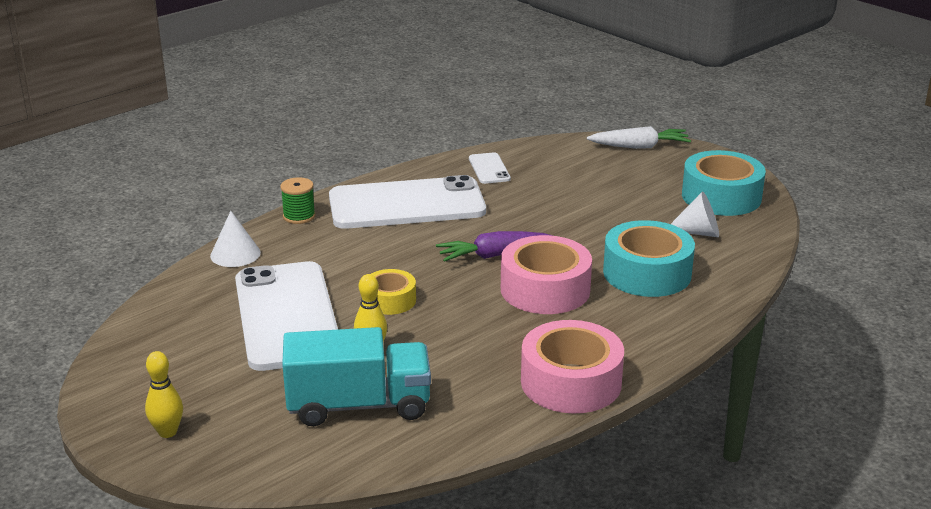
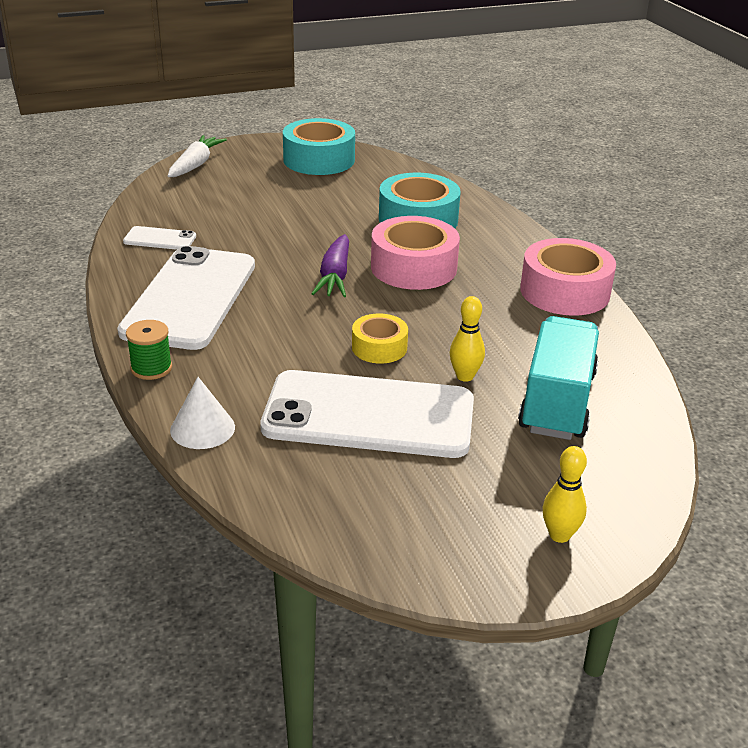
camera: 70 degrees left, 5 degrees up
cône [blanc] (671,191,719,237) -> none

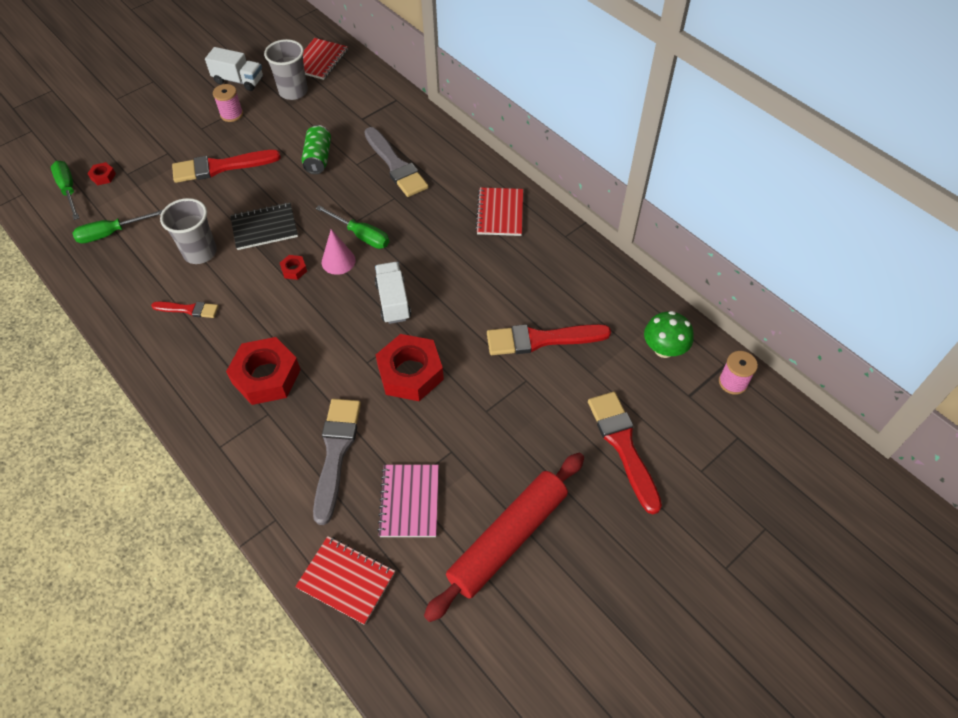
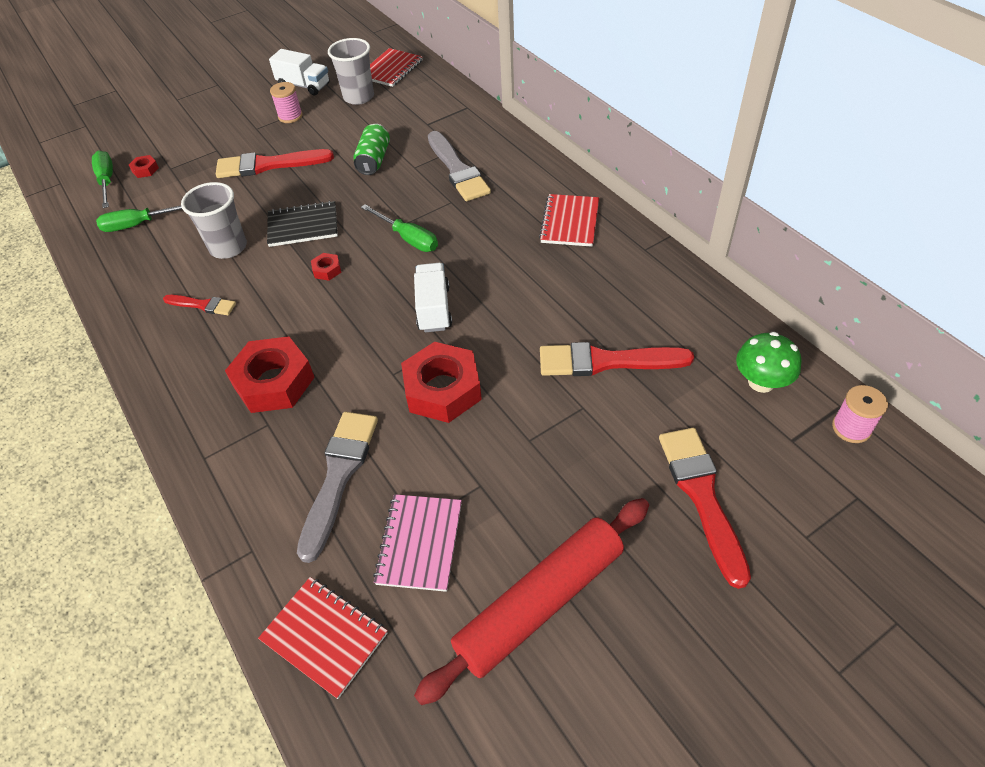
camera: 10 degrees right, 5 degrees down
cône [rose] (322,229,356,275) -> none

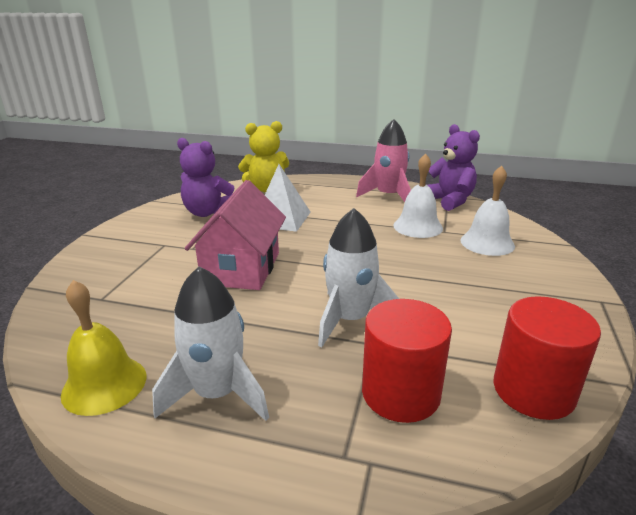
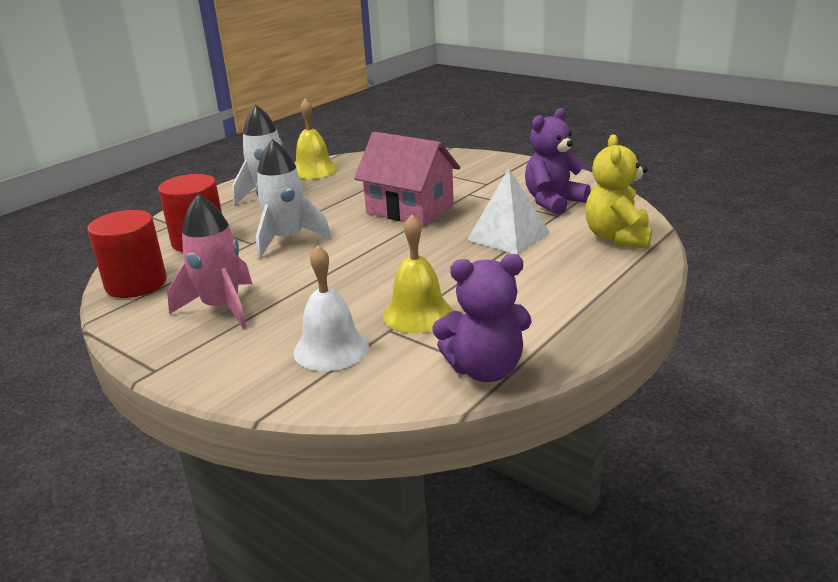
camera: 115 degrees right, 0 degrees up
fusée [rose] (356,119,411,202) -> fusée [rose] (167,194,252,329), move
cloche [blanc] (393,153,443,238) -> cloche [jaune] (383,214,453,333)

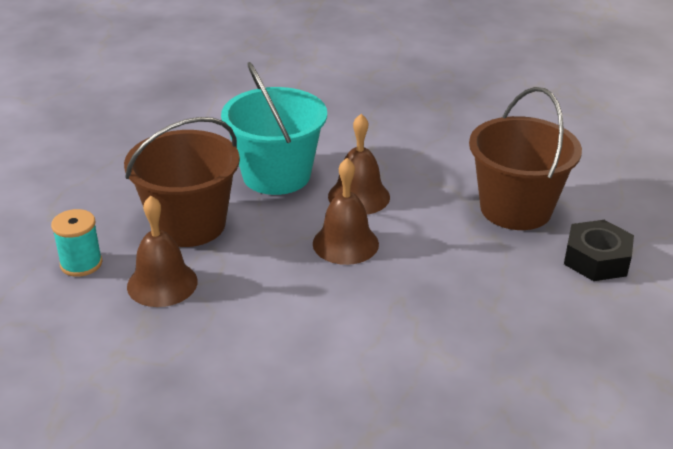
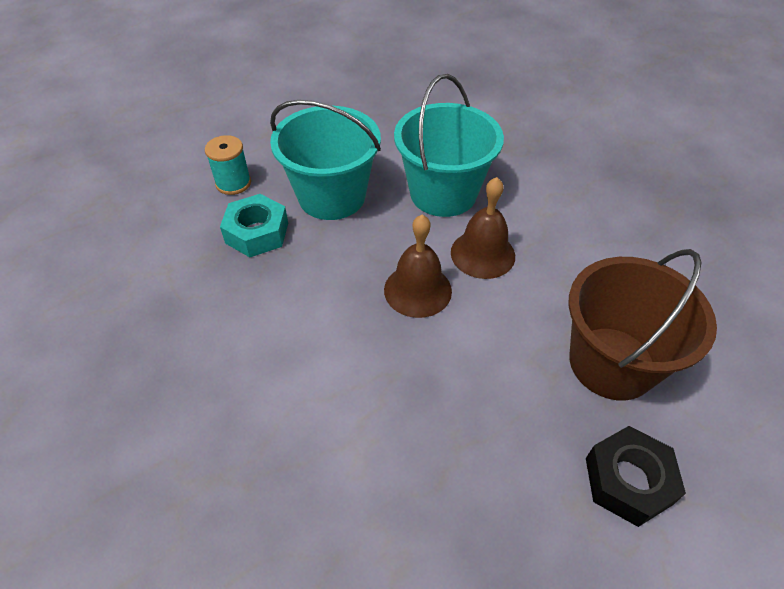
camera: 45 degrees right, 15 degrees up
cloche [marron] (127,195,198,307) -> écrou [turquoise] (220,194,288,257)
seau [marron] (124,117,240,247) -> seau [turquoise] (270,100,381,220)

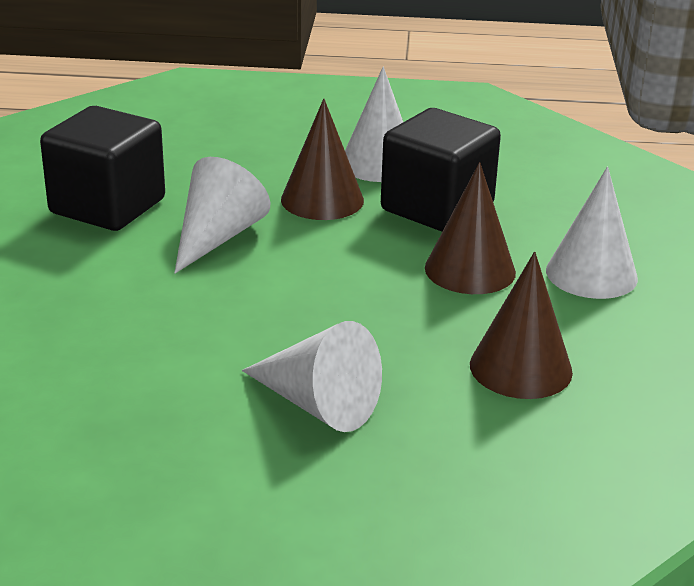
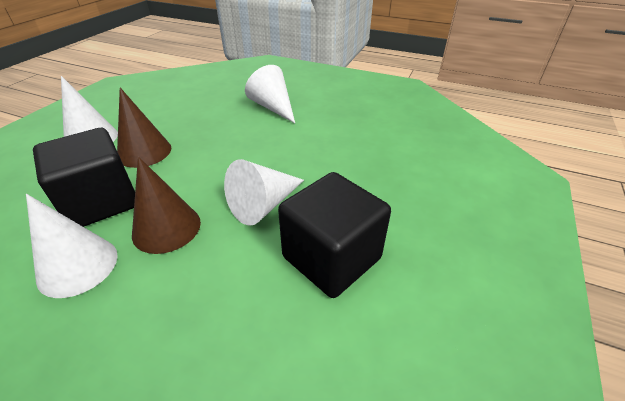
camera: 160 degrees left, 10 degrees up
cône [marron] (470,252,573,399) -> none

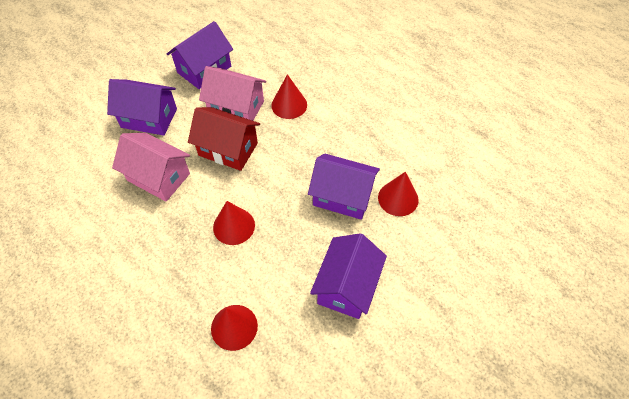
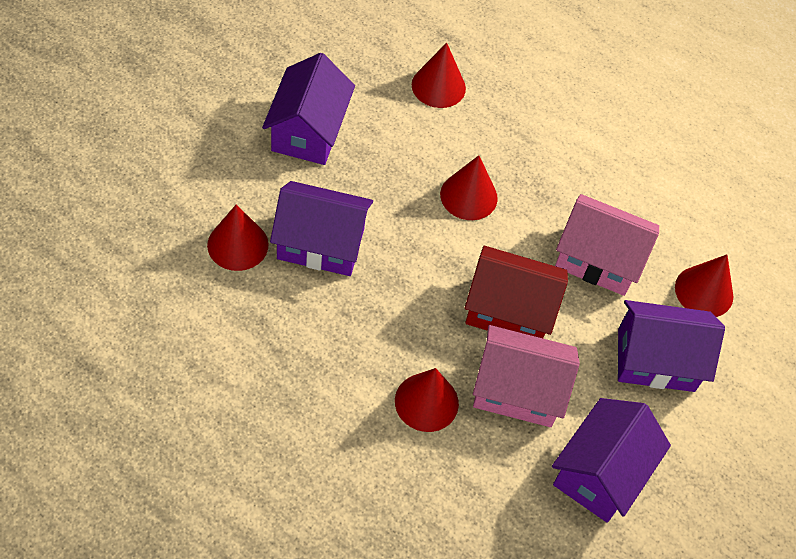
camera: 165 degrees right, 0 degrees up
none -> cône [rouge] (675,254,734,317)

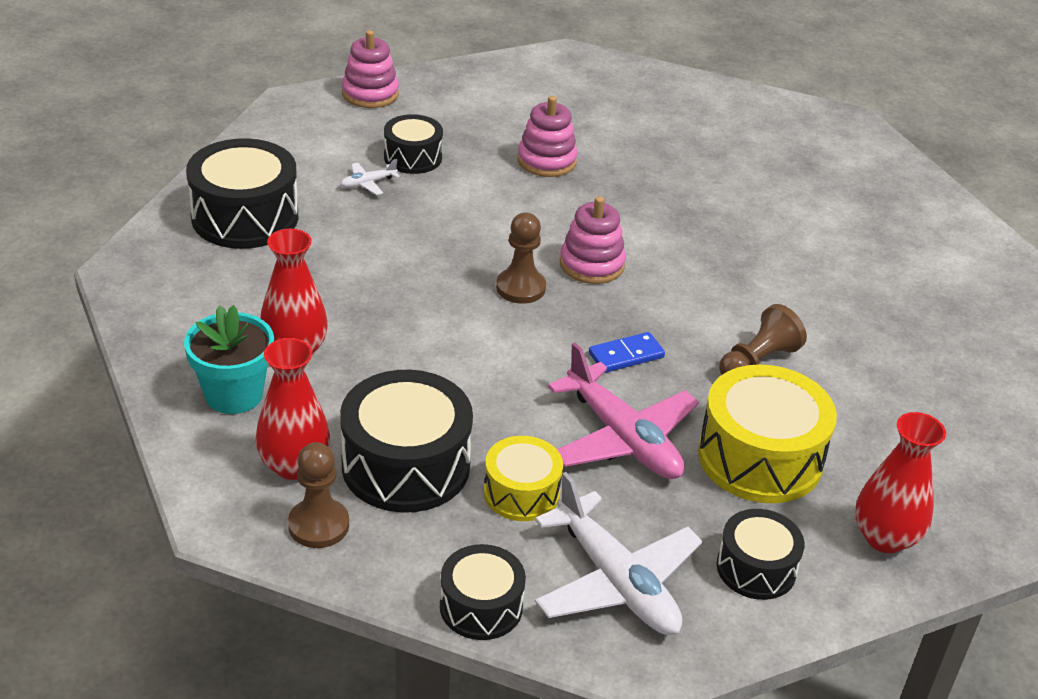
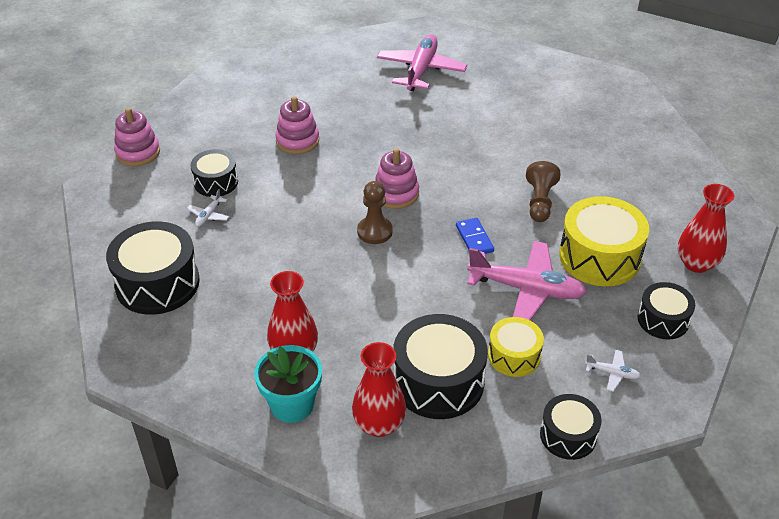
camera: 35 degrees left, 5 degrees up
none -> avion [rose] (377,34,467,91)
domino [bleu] (589,332,665,373) -> domino [bleu] (456,218,494,254), 45 degrees counterclockwise
avion [blanc] (535,472,702,635) -> avion [blanc] (585,350,641,392), x0.43
pion [marron] (288,442,349,548) -> none

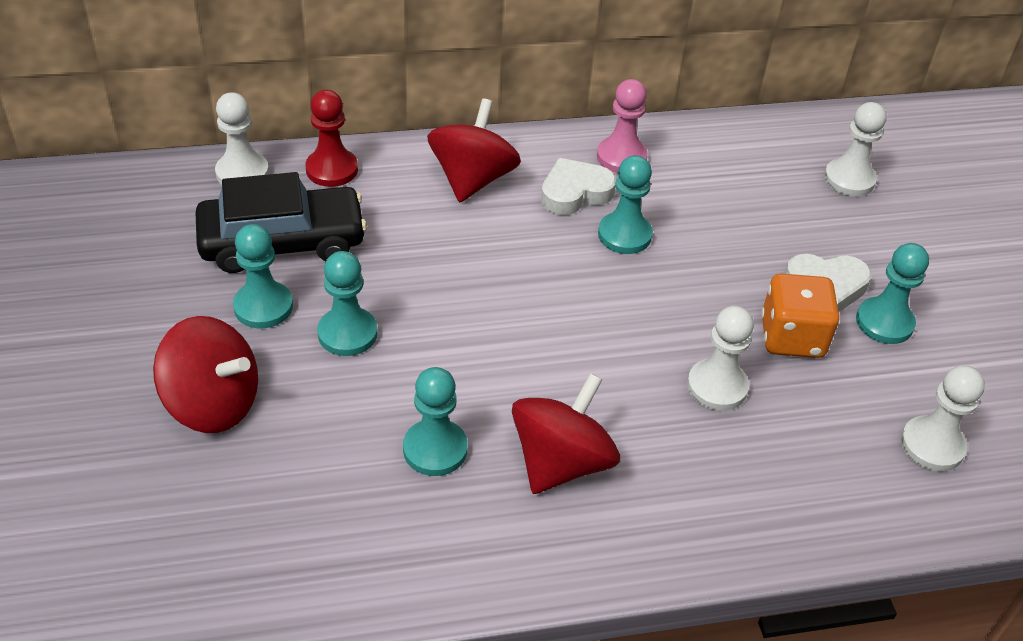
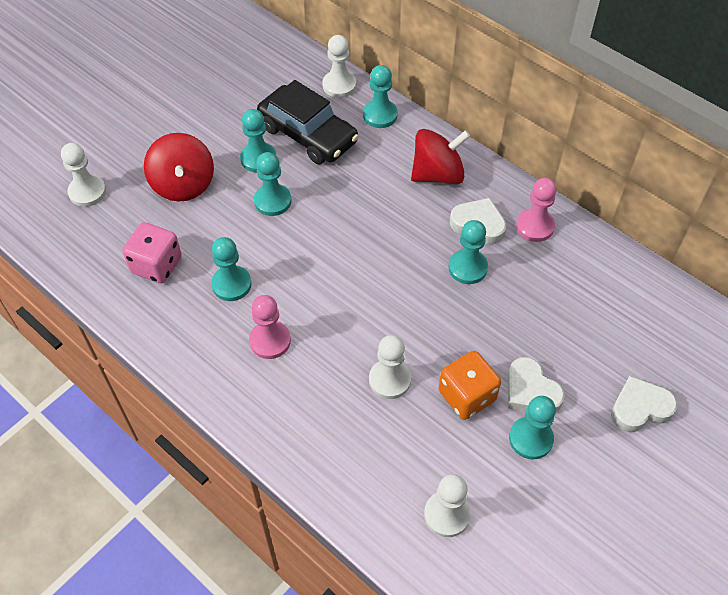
camera: 55 degrees right, 10 degrees up
pion [blanc] (824,102,887,196) -> pion [blanc] (61,143,106,207), move
none -> dé [rose] (122,222,182,283)
toupie [rouge] (512,373,620,494) -> pion [rose] (249,295,291,359)
pion [rouge] (305,90,358,187) -> pion [turquoise] (363,65,398,128)
none -> cœur [blanc] (611,375,677,432)

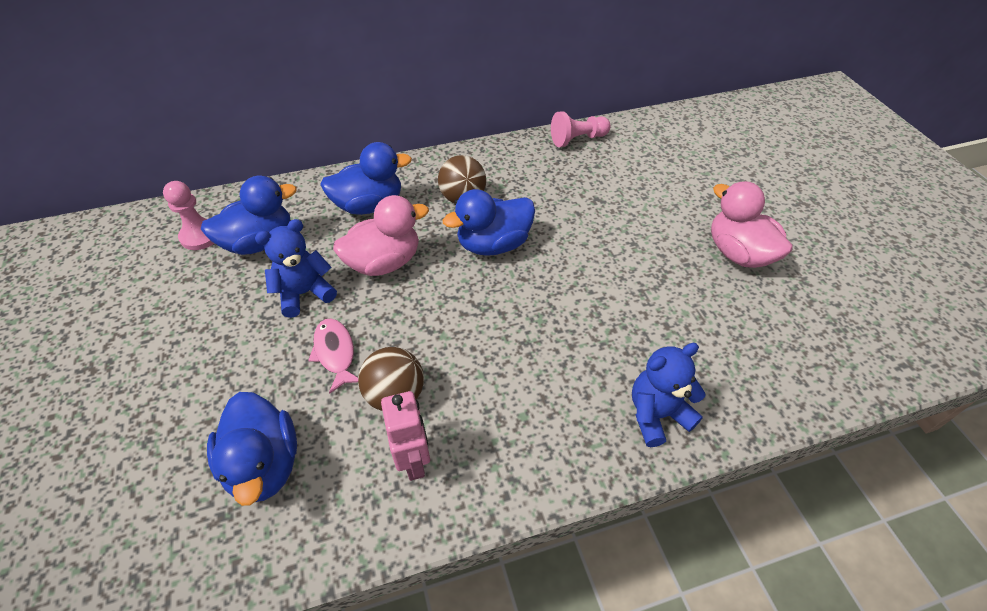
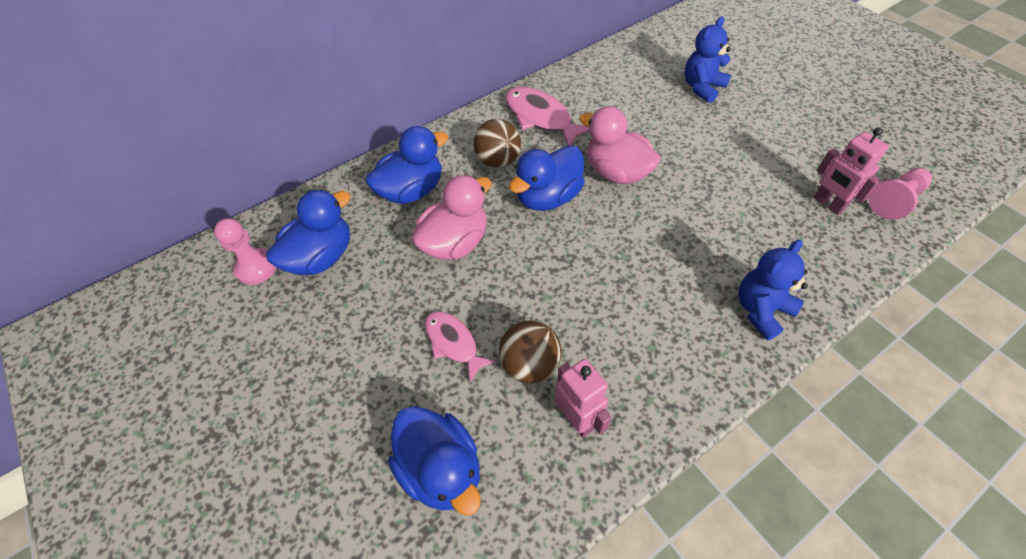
camera: 15 degrees left, 5 degrees up
none -> poisson [rose] (506,87,589,146)
canard [rose] (711,181,793,268) -> canard [rose] (579,106,661,184), move
ours en peluche [bleu] (255,219,337,318) -> ours en peluche [bleu] (684,16,731,103), move
none -> robot [rose] (814,127,889,215)
pion [rose] (551,111,610,147) -> pion [rose] (868,168,932,220), move

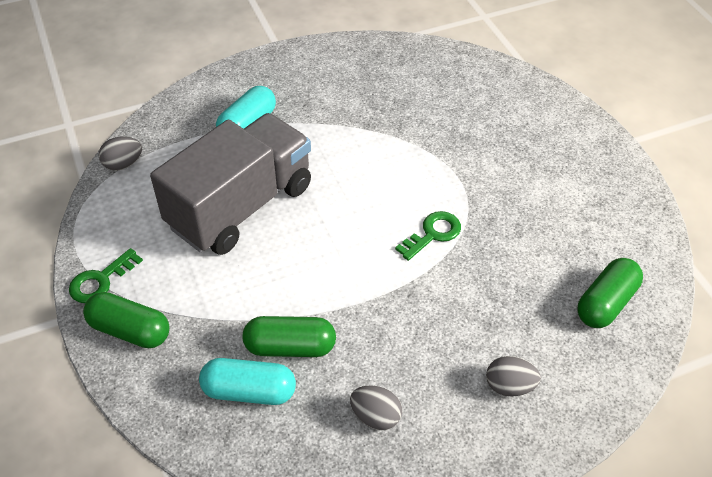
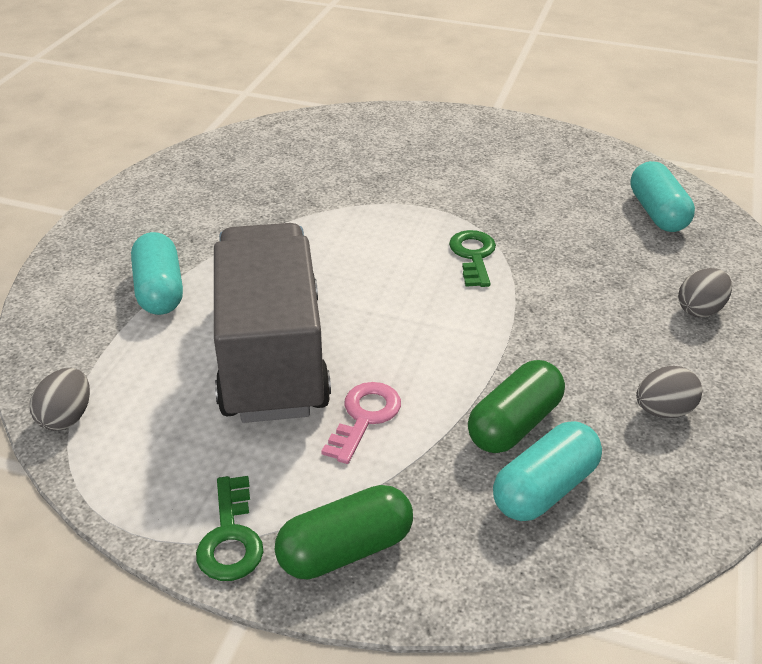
camera: 50 degrees left, 10 degrees down
none -> clé [rose] (321,382,401,464)
gélule [vert] (577,258,643,328) -> gélule [turquoise] (630,161,695,232)

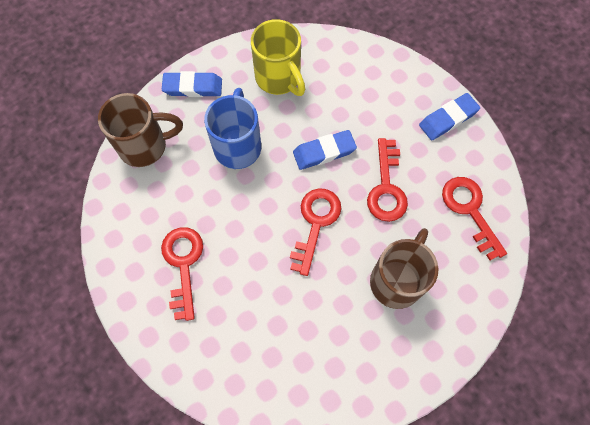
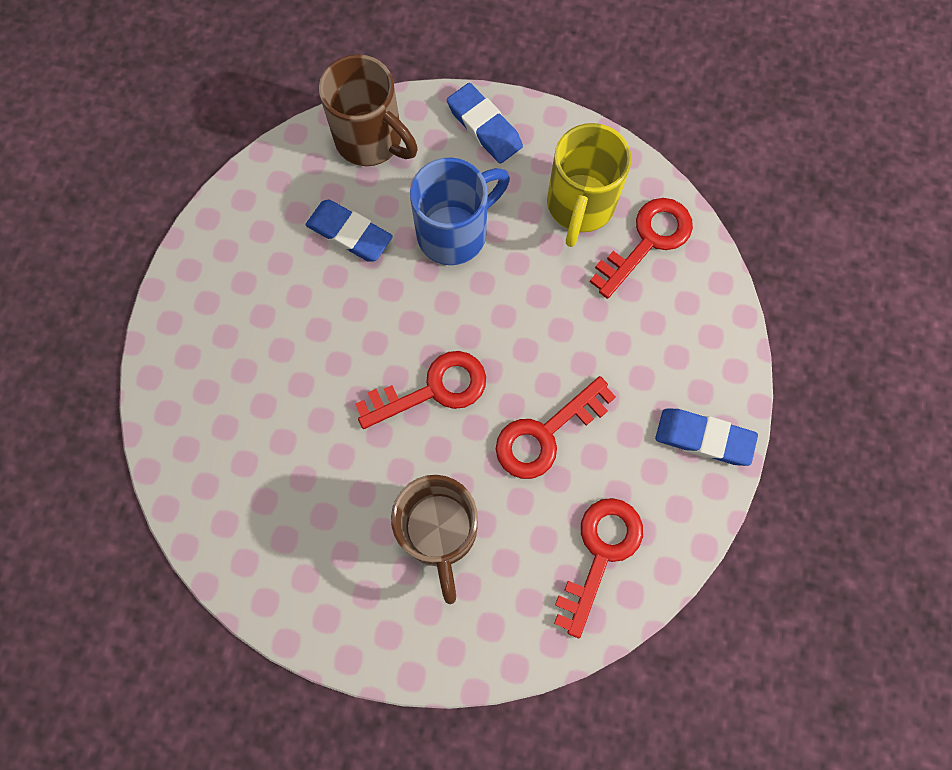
camera: 50 degrees right, 5 degrees up
gomme [bleu] (293,130,357,170) -> gomme [bleu] (305,200,393,262), move
tasse [marron] (370,228,438,309) -> tasse [marron] (391,475,478,604), 90 degrees clockwise
clé [rouge] (161,227,203,321) -> clé [rouge] (590,198,693,299), move

